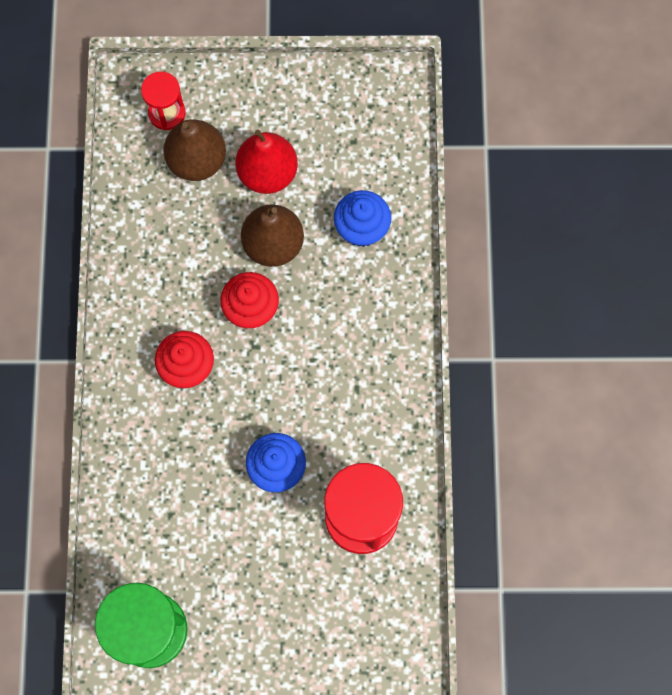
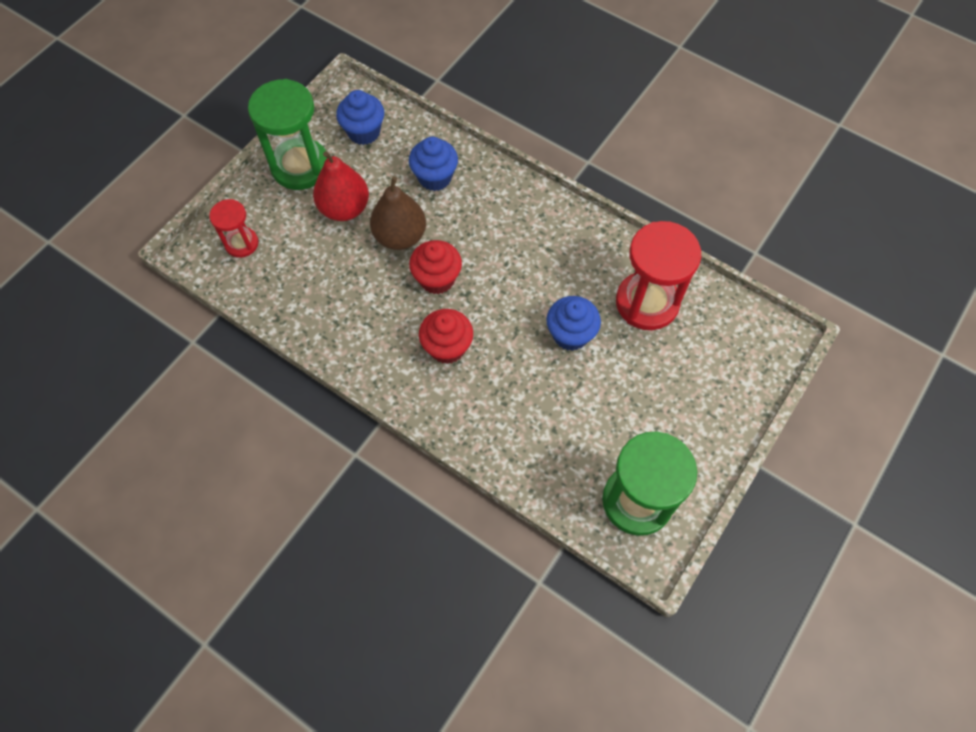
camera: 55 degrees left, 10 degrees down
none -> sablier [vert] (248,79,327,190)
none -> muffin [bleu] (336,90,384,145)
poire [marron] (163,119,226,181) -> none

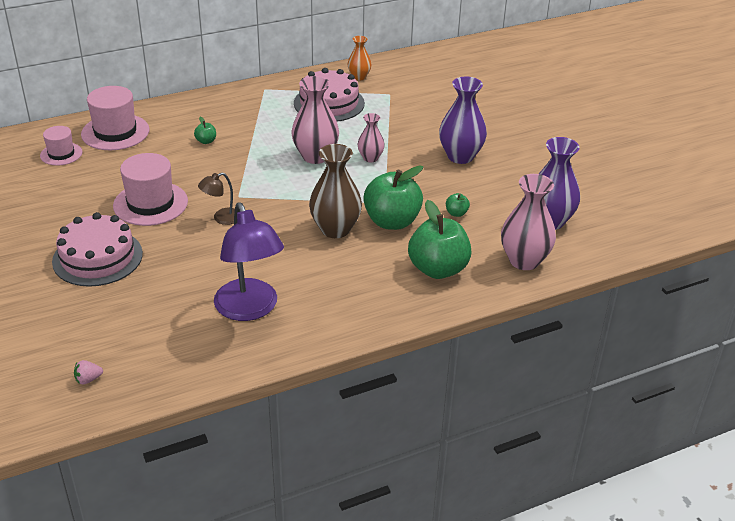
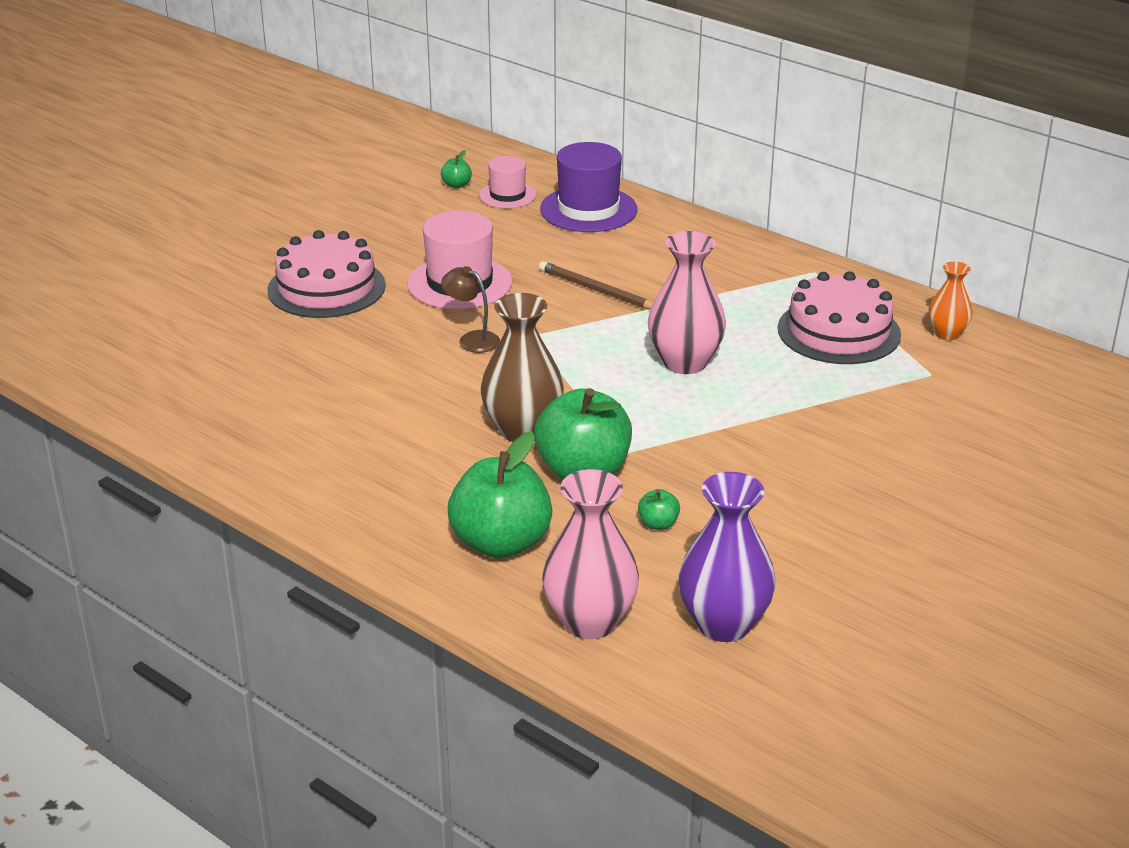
camera: 65 degrees right, 5 degrees down
pomme [vert] (194,117,216,144) -> pomme [vert] (441,150,472,188), move
none -> crayon [marron] (539,261,653,310)
chapeau [rose] (81,86,149,150) -> chapeau [violet] (540,142,638,232)
fraise [rose] (74,360,103,385) -> none
lampe [violet] (214,203,284,321) -> none
vase [rose] (358,113,385,162) -> none
vase [violet] (439,77,487,164) -> none

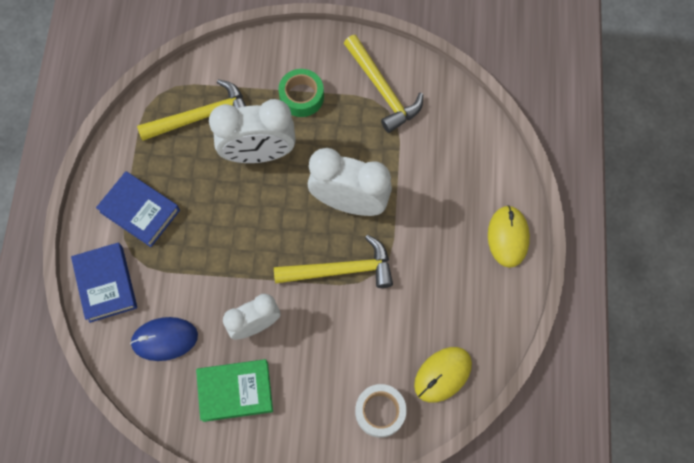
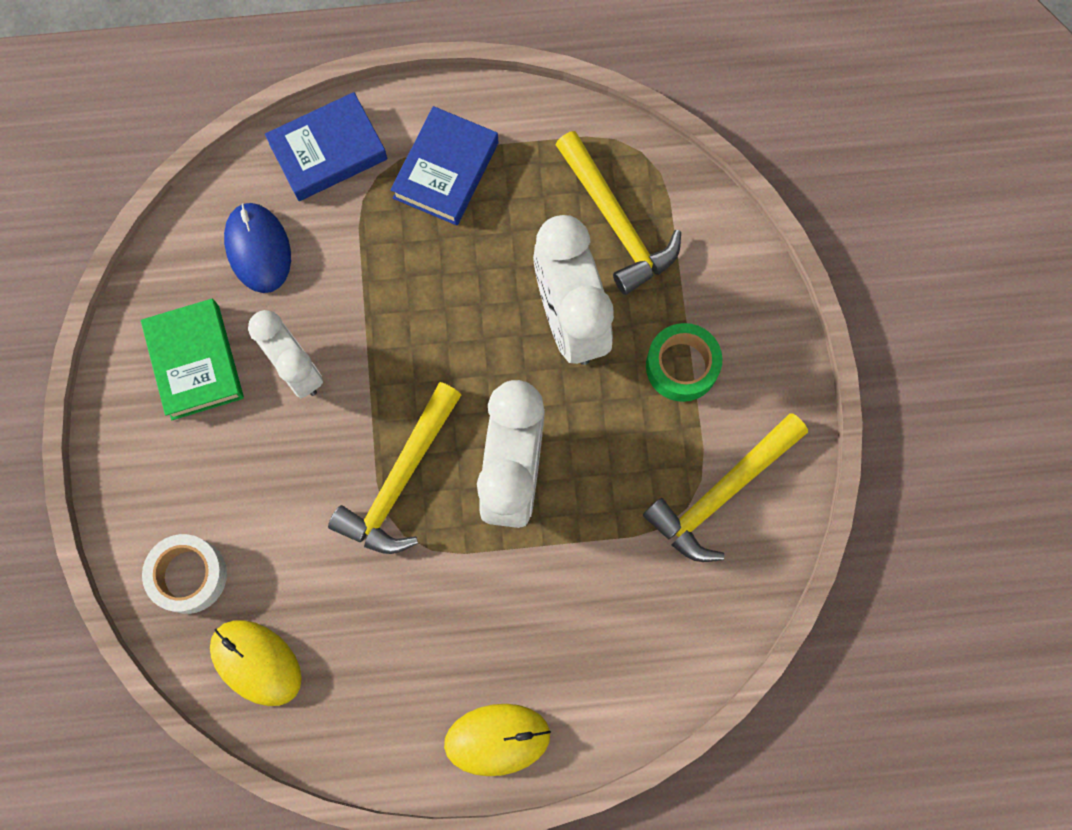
camera: 80 degrees right, 5 degrees up
marteau [jaune] (274,235,393,288) -> marteau [jaune] (328,382,461,554), 45 degrees clockwise

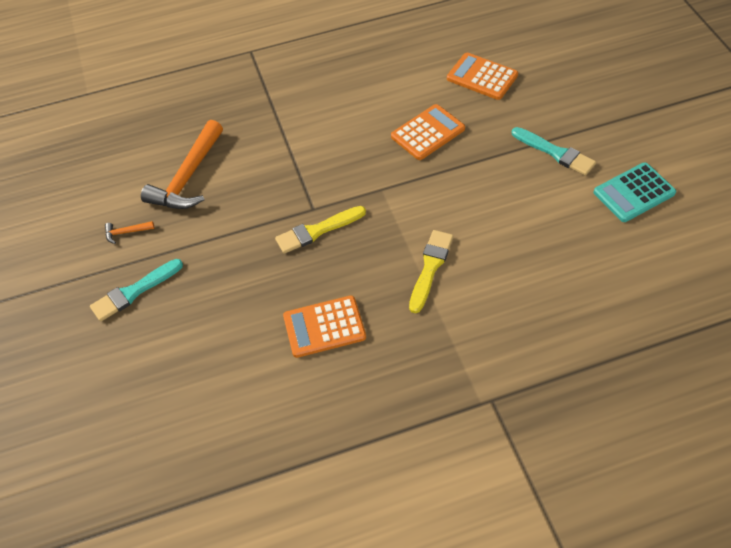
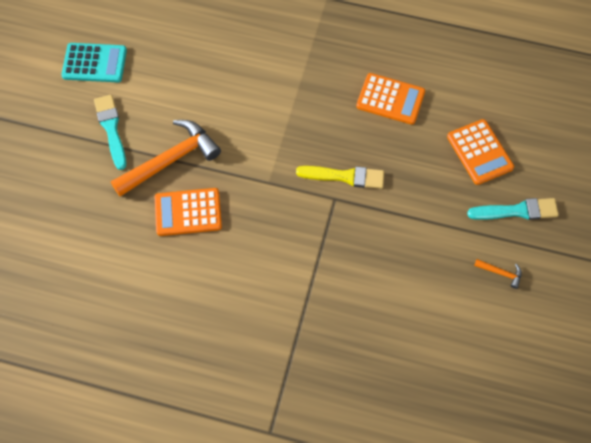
camera: 150 degrees left, 10 degrees up
marteau [orange] (141,120,223,209) -> marteau [orange] (111,120,221,197), move
calculatrice [orange] (447,53,518,100) -> calculatrice [orange] (447,119,514,185), move
pinceau [jaune] (409,230,453,313) -> none

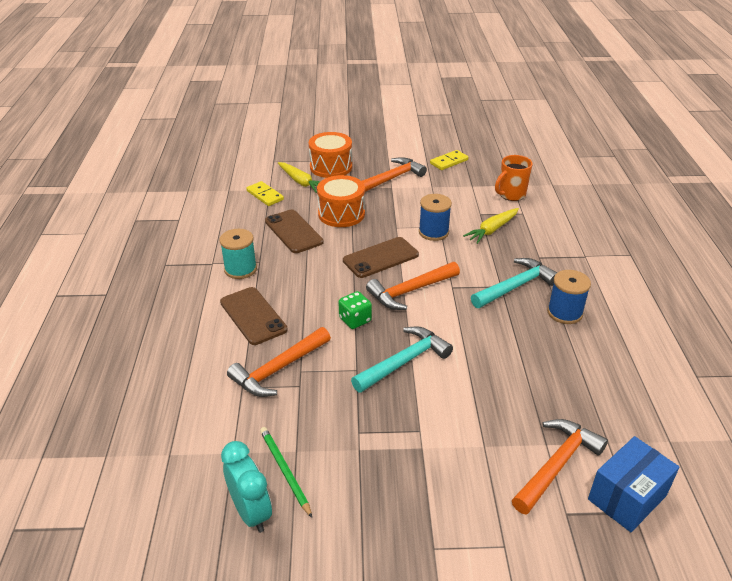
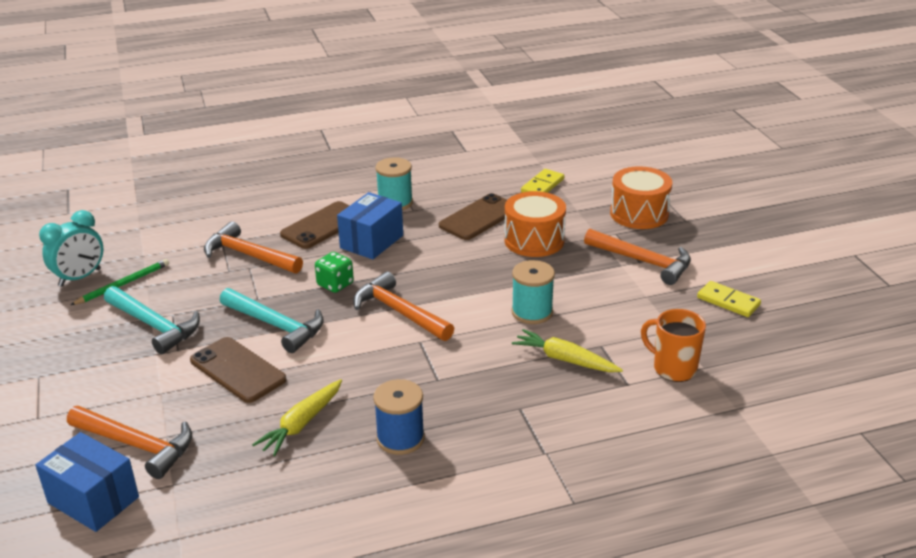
camera: 75 degrees right, 5 degrees down
marteau [turquoise] (471,258,557,308) -> marteau [turquoise] (104,286,200,354), move
téléphone [marron] (343,237,419,278) -> téléphone [marron] (190,337,286,403), move
carotte [jaune] (278,162,320,193) -> carotte [jaune] (252,379,342,456), move
none -> boîte [bleu] (337,192,403,259)
bobine [bleu] (419,194,452,241) -> bobine [turquoise] (511,260,555,324)

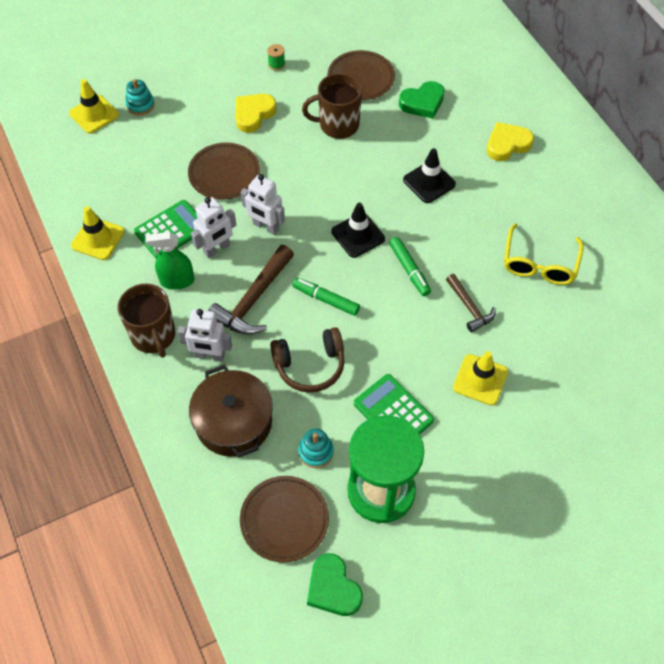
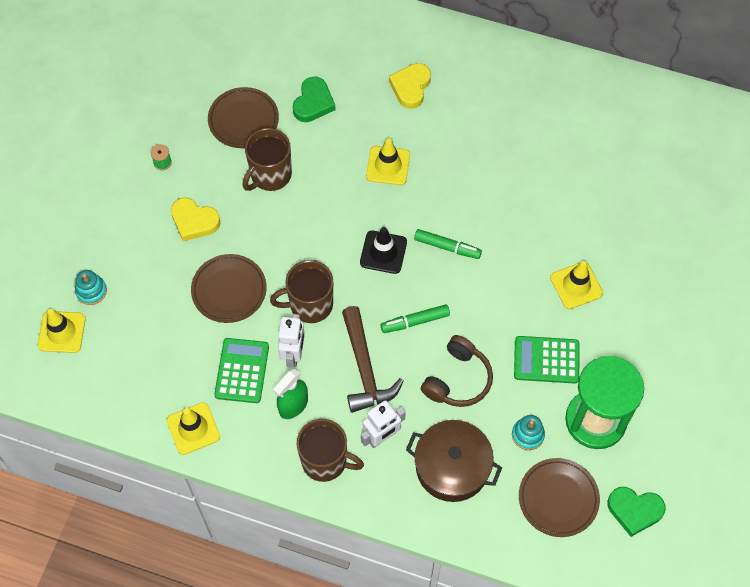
camera: 45 degrees left, 5 degrees up
cœur [jaune] (235,94,277,133) -> cœur [jaune] (171,197,220,241), 60 degrees counterclockwise
robot [blanc] (241,174,285,235) -> tasse [marron] (270,260,333,323)
cône de chantier [noir] (403,148,456,203) -> cône de chantier [jaune] (366,138,410,185)
marteau [marron] (446,274,496,332) -> none
lunettes [jaune] (504,223,584,285) -> none

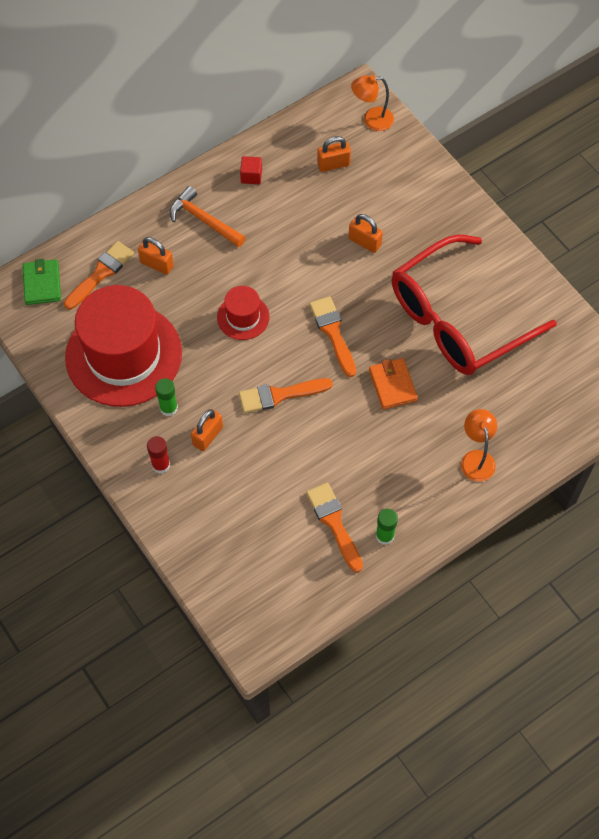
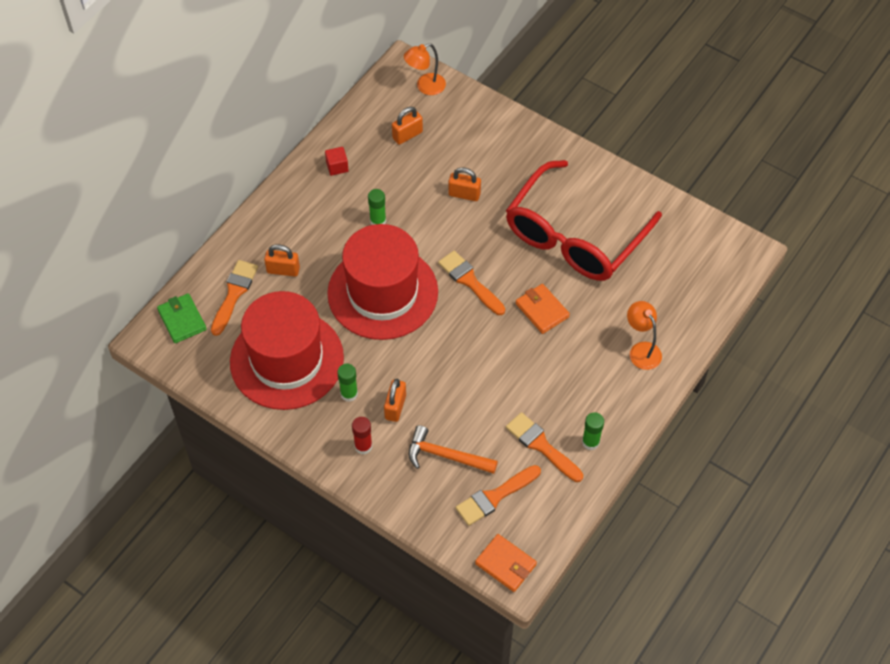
camera: 20 degrees left, 5 degrees down
chapeau [rouge] (217,286,270,340) -> chapeau [rouge] (327,224,438,340), x2.19
none -> bâton de colle [vert] (368,189,386,225)
marteau [orange] (170,186,246,247) -> marteau [orange] (408,425,498,474), move
pinceau [orange] (239,378,333,413) -> pinceau [orange] (456,465,541,526), move
none -> portefeuille [orange] (475,534,537,592)

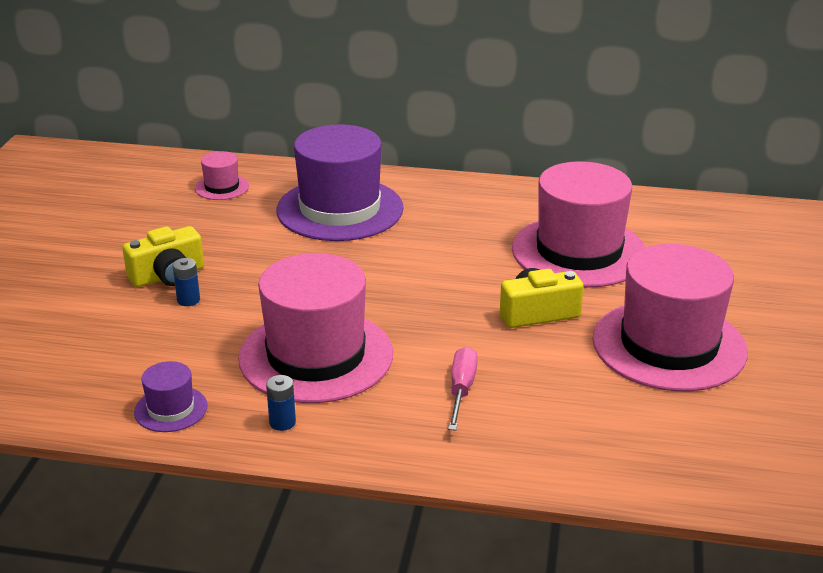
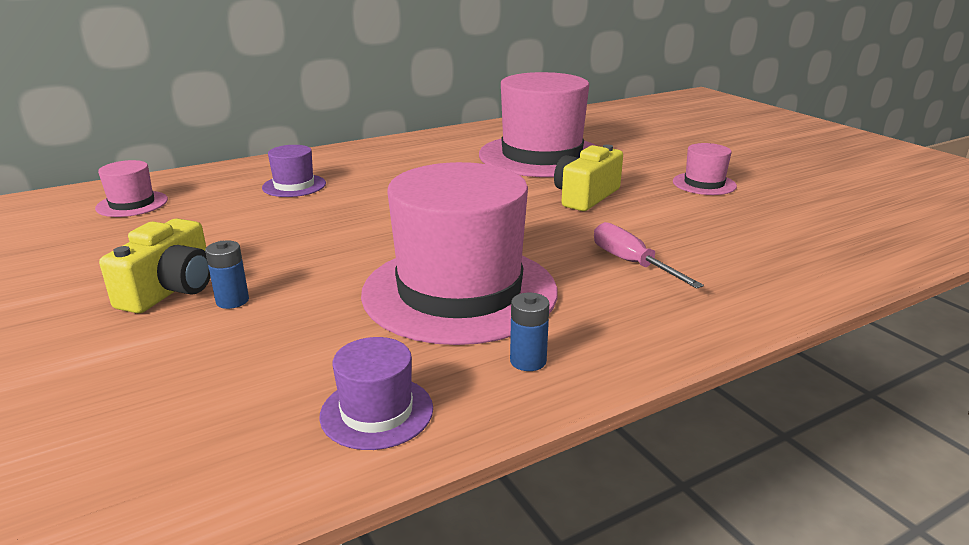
camera: 40 degrees left, 5 degrees down
chapeau [violet] (276,124,404,241) -> chapeau [violet] (262,145,326,197), x0.44
chapeau [rose] (592,244,748,391) -> chapeau [rose] (673,143,737,195), x0.44

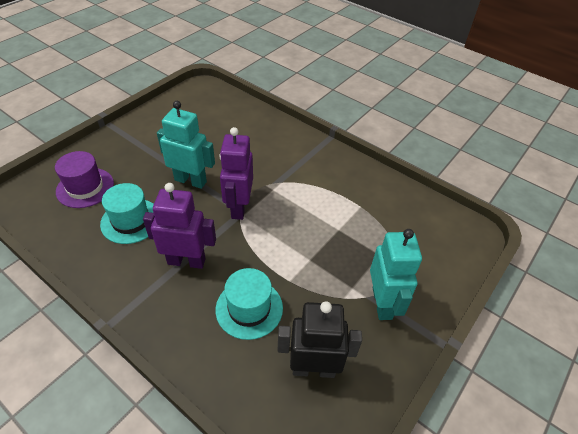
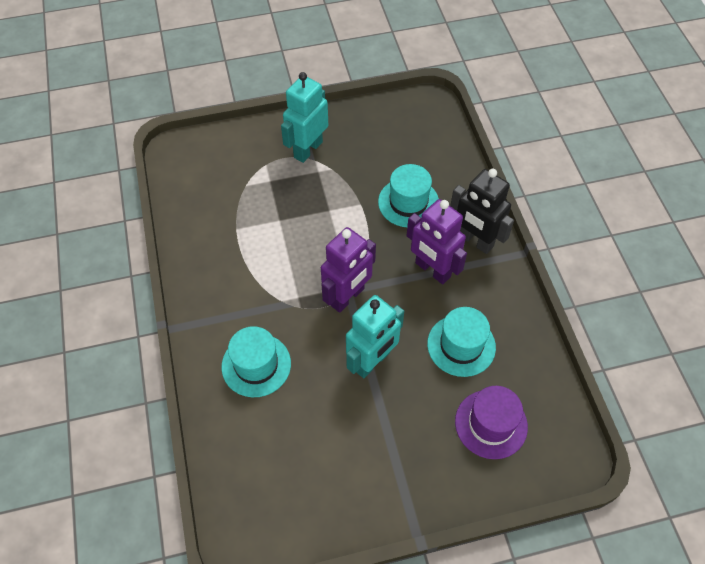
camera: 140 degrees left, 10 degrees up
none -> chapeau [turquoise] (221,326,291,397)
robot [turquoise] (157,101,215,189) -> robot [turquoise] (346,295,404,378), 105 degrees counterclockwise
robot [noir] (277,301,362,378) -> robot [noir] (450,169,514,254), move

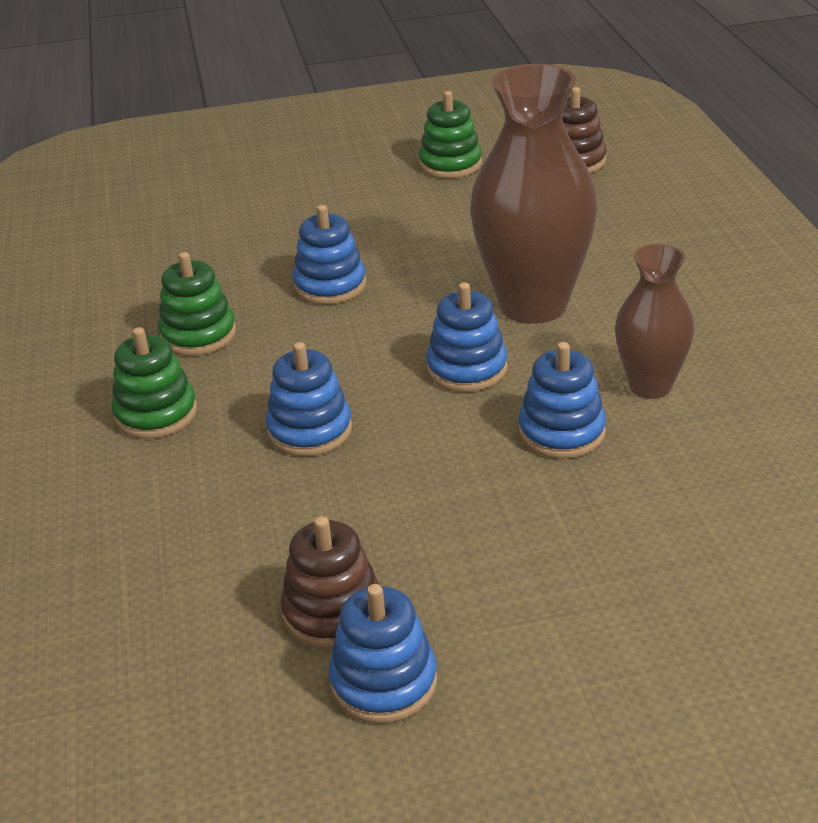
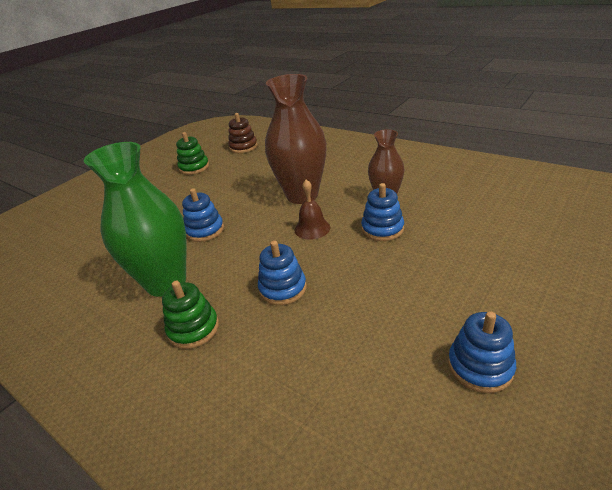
camera: 40 degrees left, 0 degrees up
jouet à empiler [vert] (158,252,236,356) -> vase [vert] (84,142,187,297)
jouet à empiler [bleu] (426,282,508,392) -> cloche [marron] (295,179,330,240)
jouet à empiler [marron] (280,516,380,649) -> none

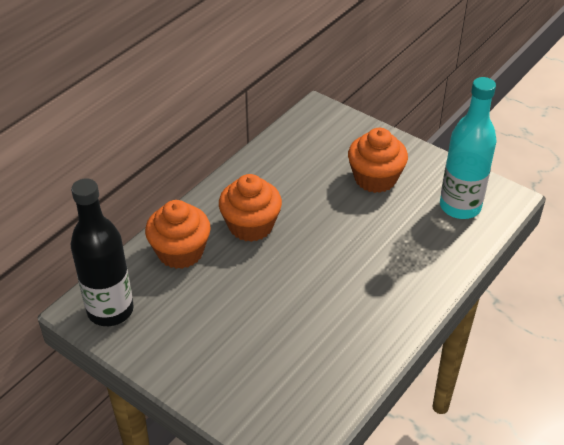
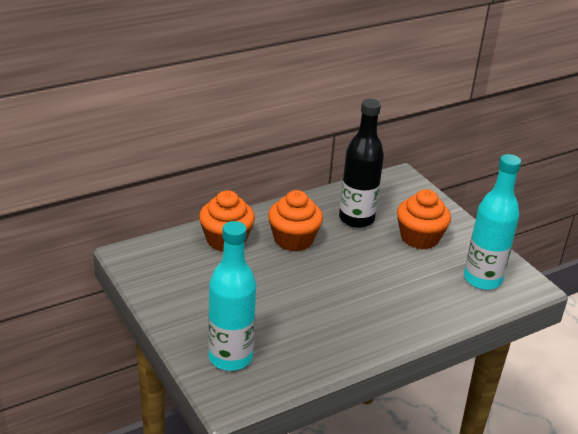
camera: 20 degrees right, 10 degrees down
none -> bouteille [turquoise] (208,221,256,371)
bouteille [noir] (71,178,134,326) -> bouteille [noir] (339,99,384,228), move

